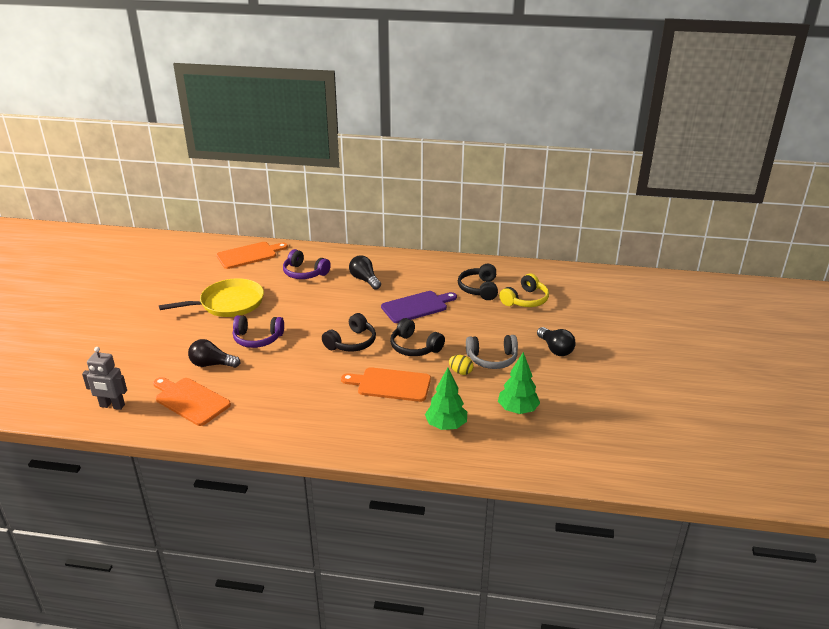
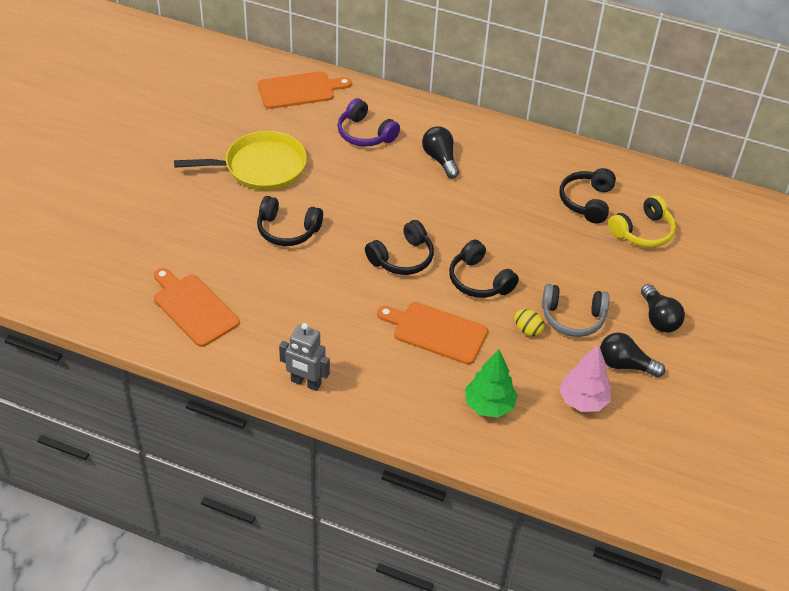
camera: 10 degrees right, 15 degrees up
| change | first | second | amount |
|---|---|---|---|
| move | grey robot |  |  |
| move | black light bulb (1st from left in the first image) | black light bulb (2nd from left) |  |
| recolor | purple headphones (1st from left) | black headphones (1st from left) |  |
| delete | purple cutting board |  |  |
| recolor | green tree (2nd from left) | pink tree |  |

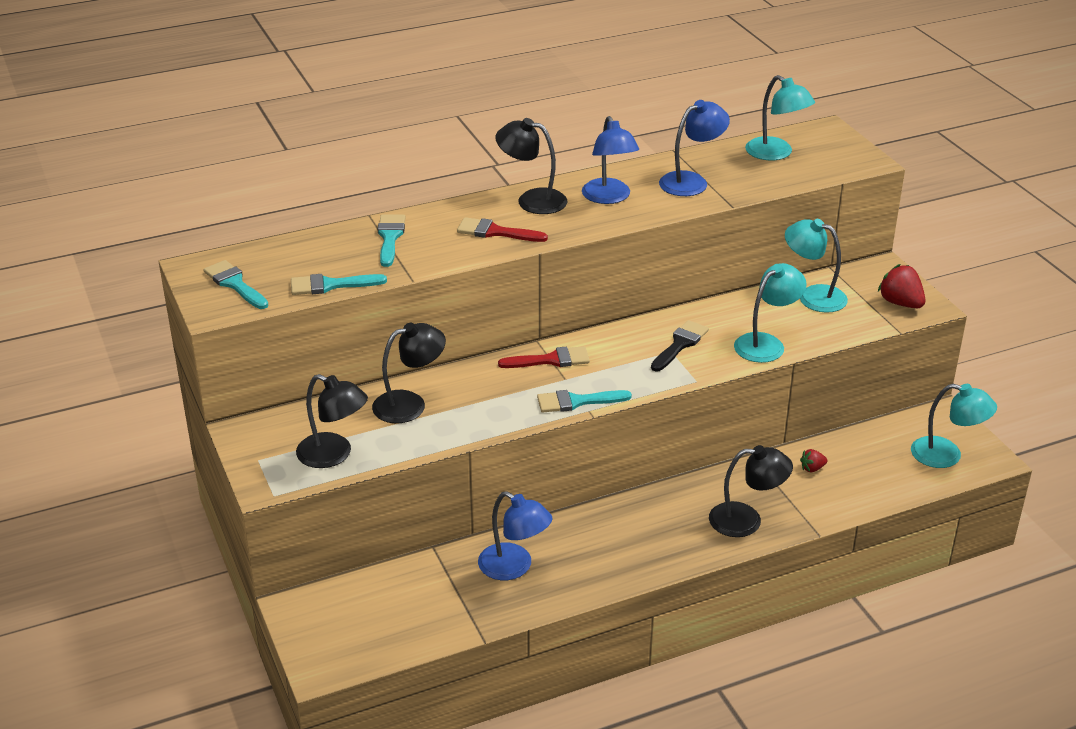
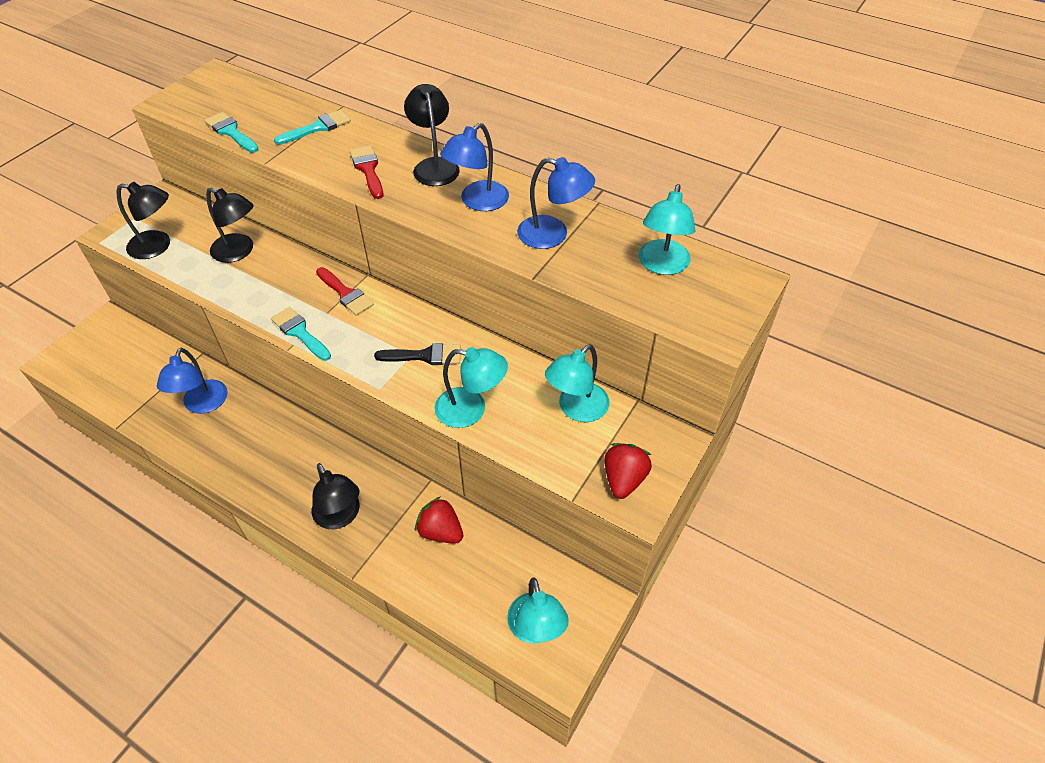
camera: 55 degrees right, 15 degrees up
| change | first | second | amount |
|---|---|---|---|
| delete | turquoise brush (1st from left) |  |  |
| rotate | black lamp (1st from left) |  | 75 degrees counterclockwise |
| rotate | turquoise lamp (3rd from left) |  | 135 degrees counterclockwise |
| resize | red strawberry (1st from left) |  | x1.84 |

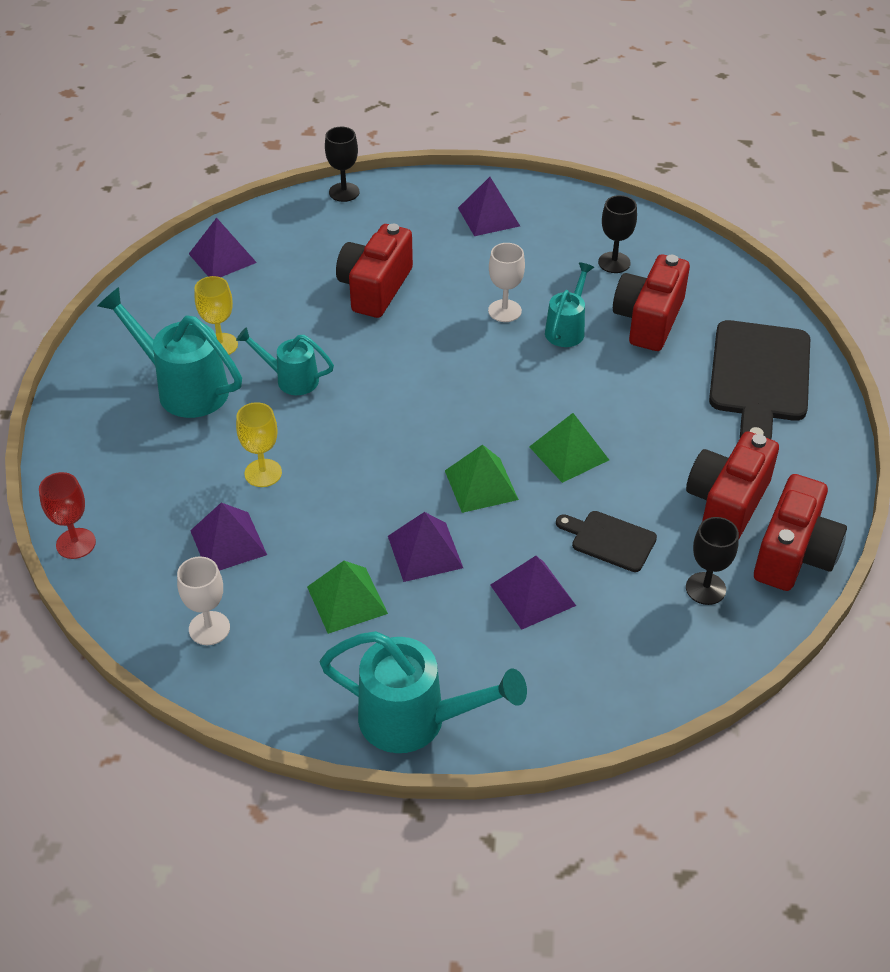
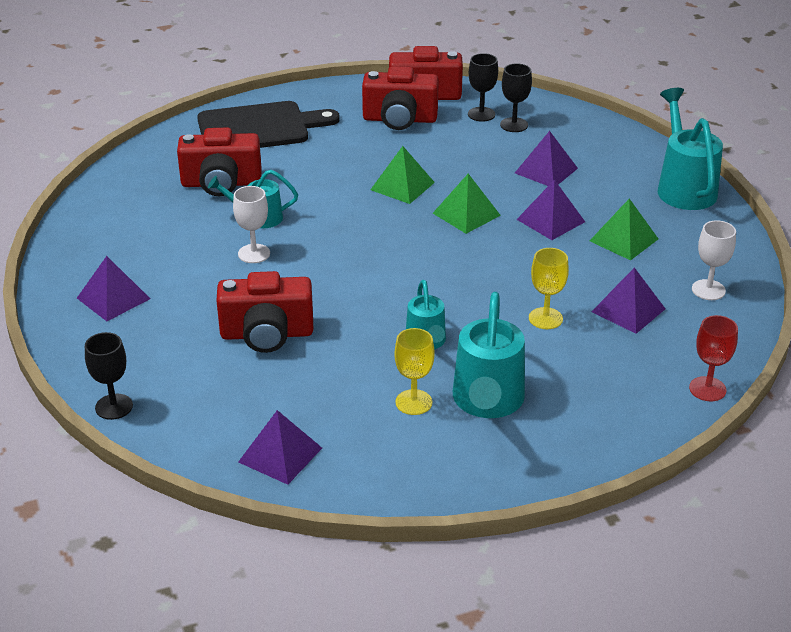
camera: 115 degrees left, 10 degrees down
| change | first | second | amount |
|---|---|---|---|
| delete | black cutting board (1st from left) |  |  |
| move | black goblet (2nd from left in the first image) | black goblet (3rd from left) |  |

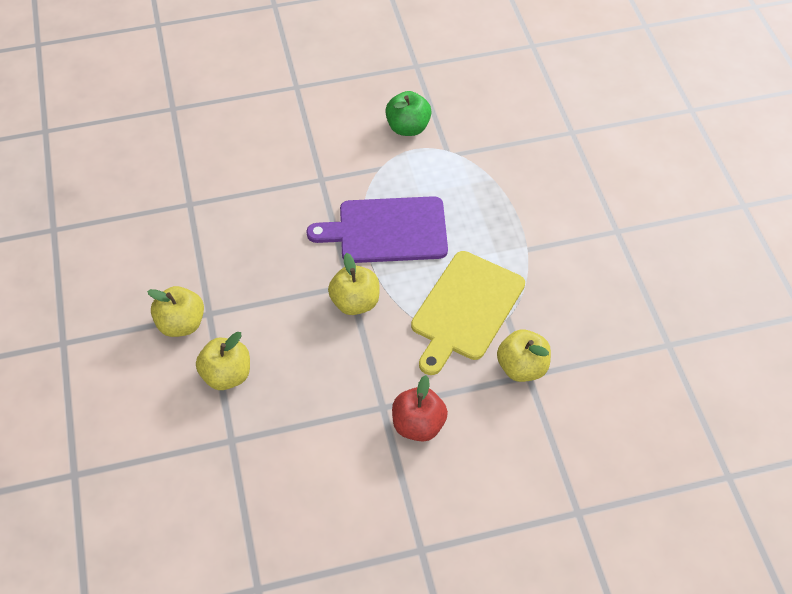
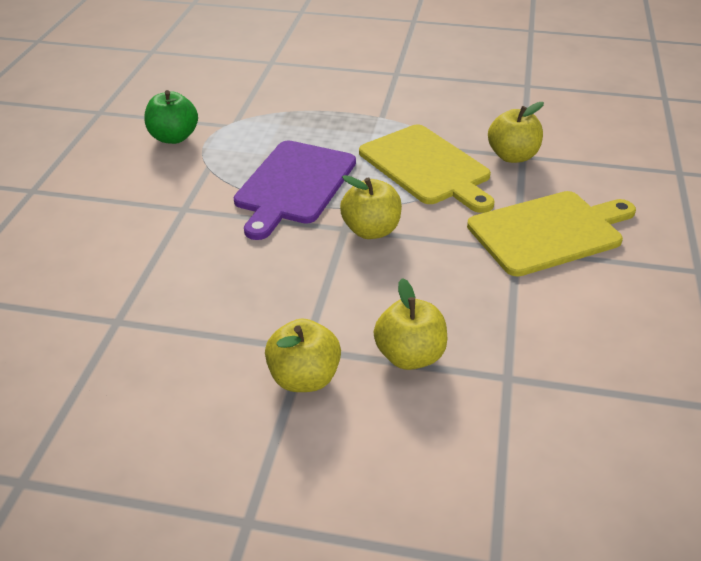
camera: 65 degrees left, 15 degrees down
| change | first | second | amount |
|---|---|---|---|
| replace | red apple | yellow cutting board (2nd from left) |  |

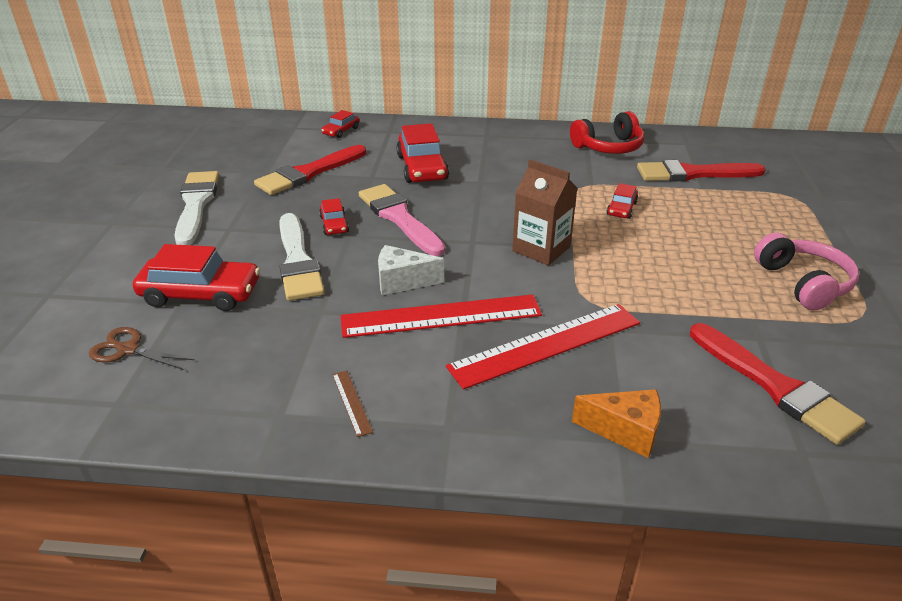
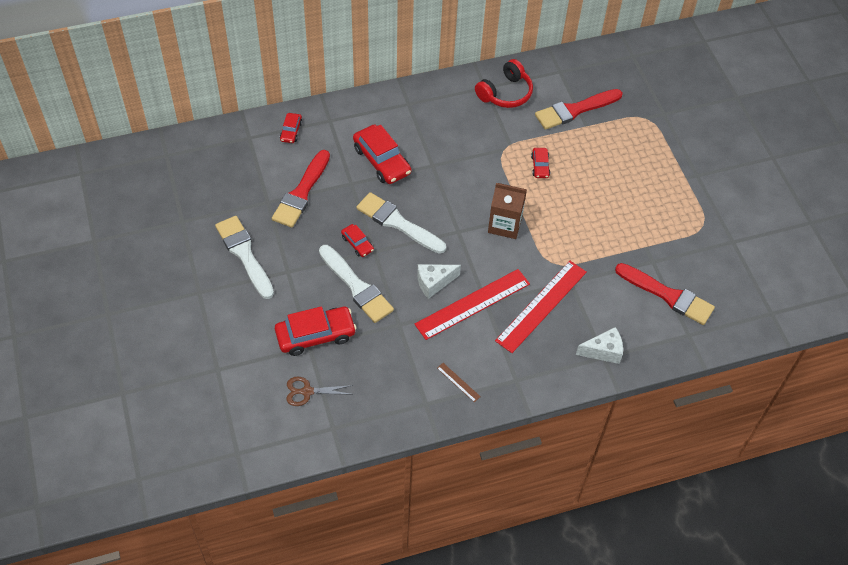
camera: 25 degrees left, 20 degrees up
| change | first | second | amount |
|---|---|---|---|
| recolor | pink brush | white brush (3rd from left) |  |
| recolor | orange cheese | white cheese (2nd from left) |  |
| delete | pink headphones |  |  |

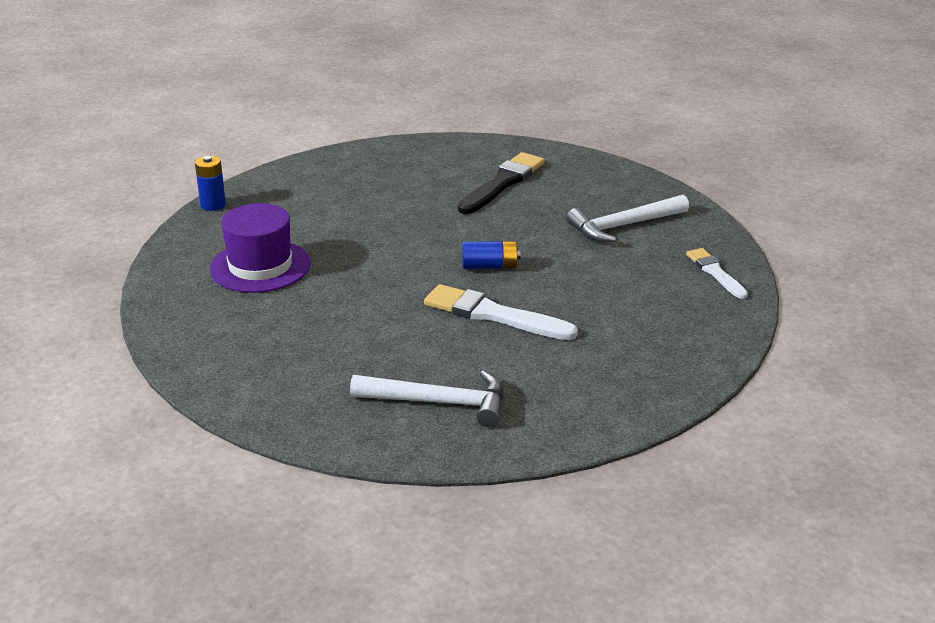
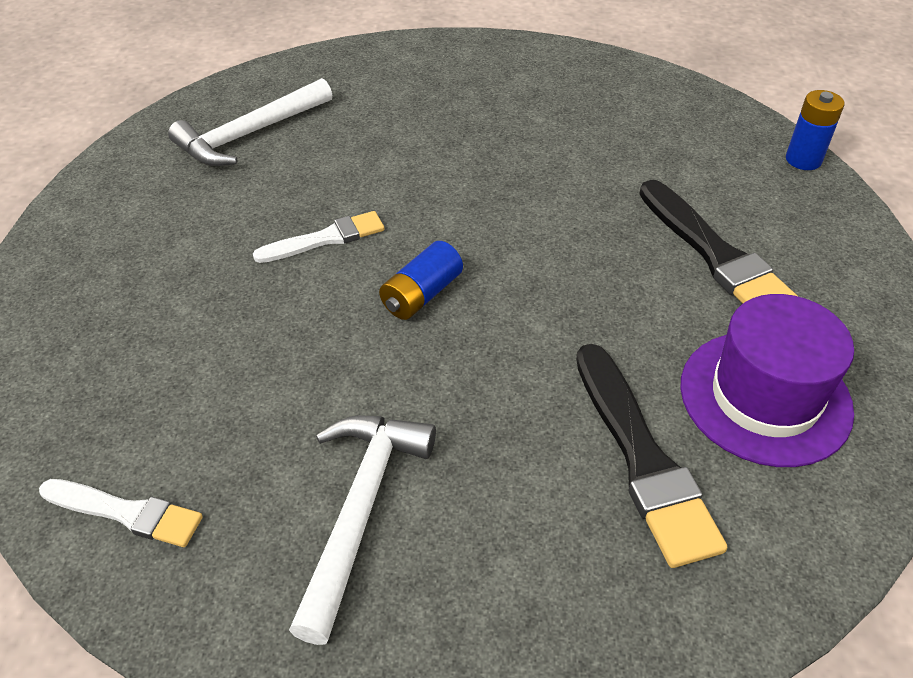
camera: 130 degrees right, 15 degrees up
| change | first | second | amount |
|---|---|---|---|
| move | purple hat |  |  |
| resize | white brush (1st from left in the first image) | white brush (2nd from left) | x0.62 |
| insert |  | black brush (2nd from left) |  |

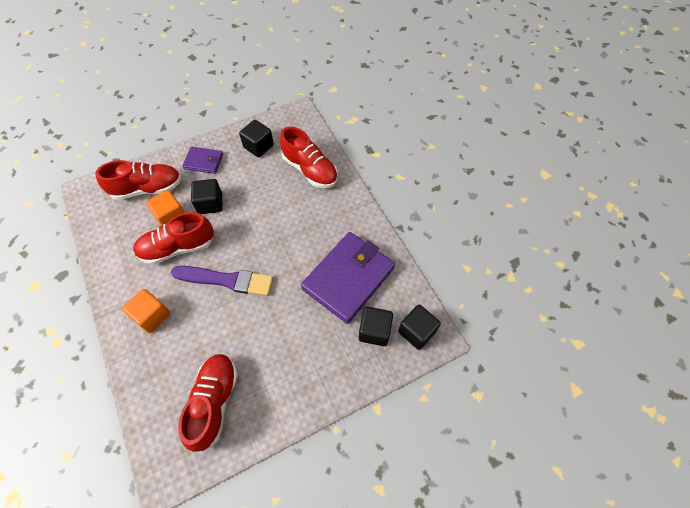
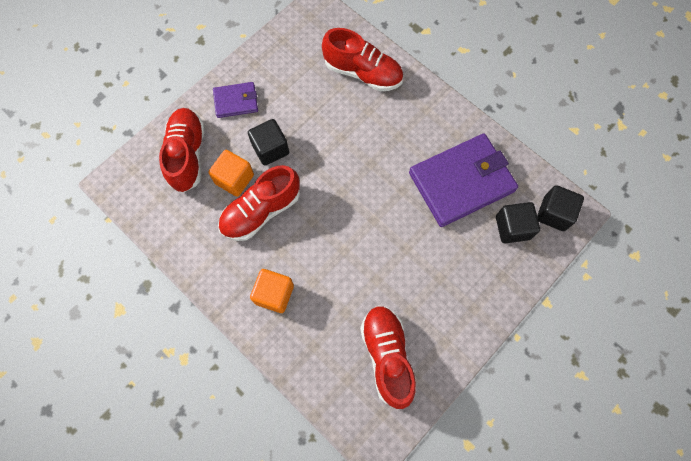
camera: 20 degrees left, 10 degrees up
| change | first | second | amount |
|---|---|---|---|
| rotate | red shoe (1st from left) |  | 60 degrees counterclockwise |
| delete | purple brush |  |  |
| delete | black cube (2nd from left) |  |  |
| rotate | purple wallet (2nd from left) |  | 45 degrees clockwise |

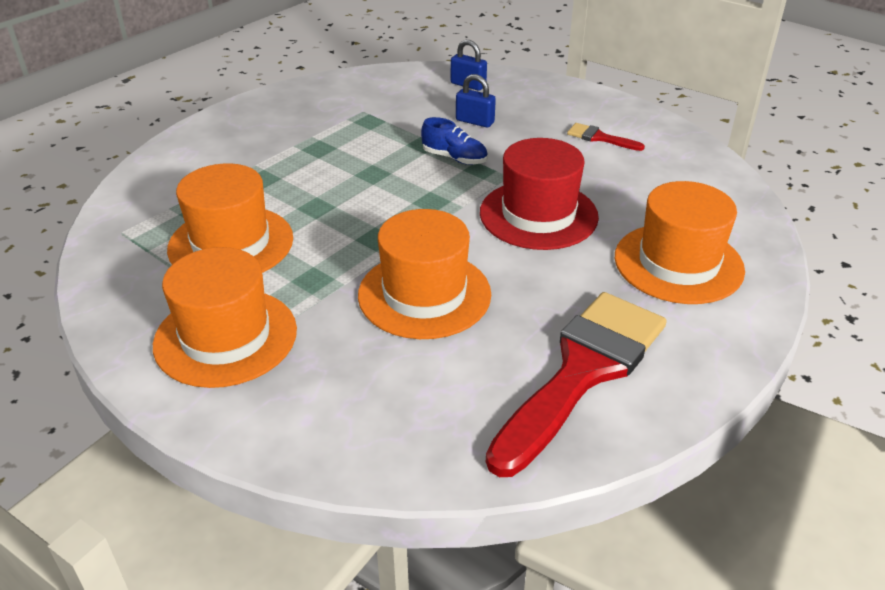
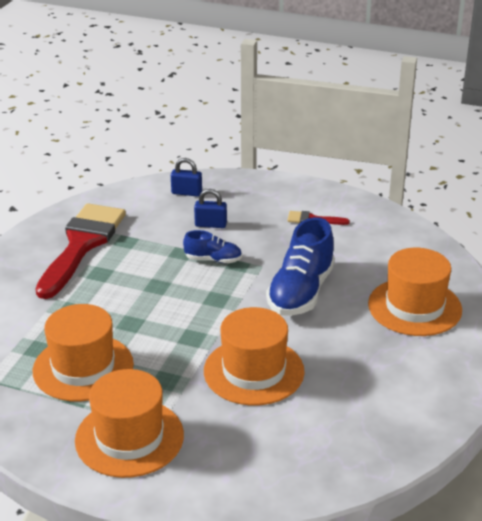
camera: 20 degrees left, 5 degrees down
| change | first | second | amount |
|---|---|---|---|
| replace | red hat | blue shoe (2nd from left) |  |
| move | red brush (1st from left) |  |  |

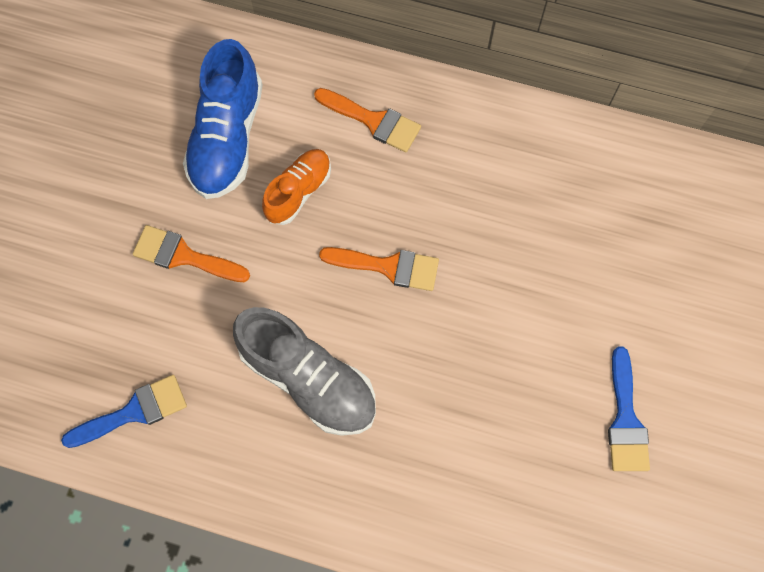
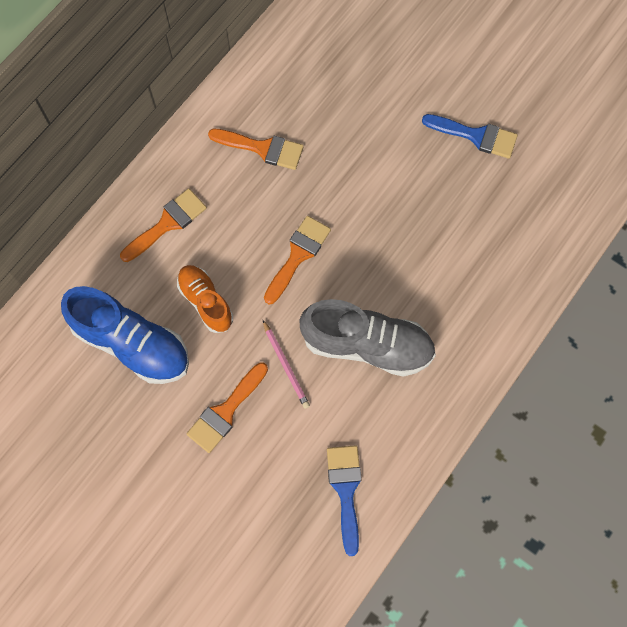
camera: 70 degrees left, 0 degrees up
| change | first | second | amount |
|---|---|---|---|
| rotate | grey shoe |  | 45 degrees clockwise |
| insert |  | orange brush (3rd from left) |  |
| insert |  | pink pencil |  |

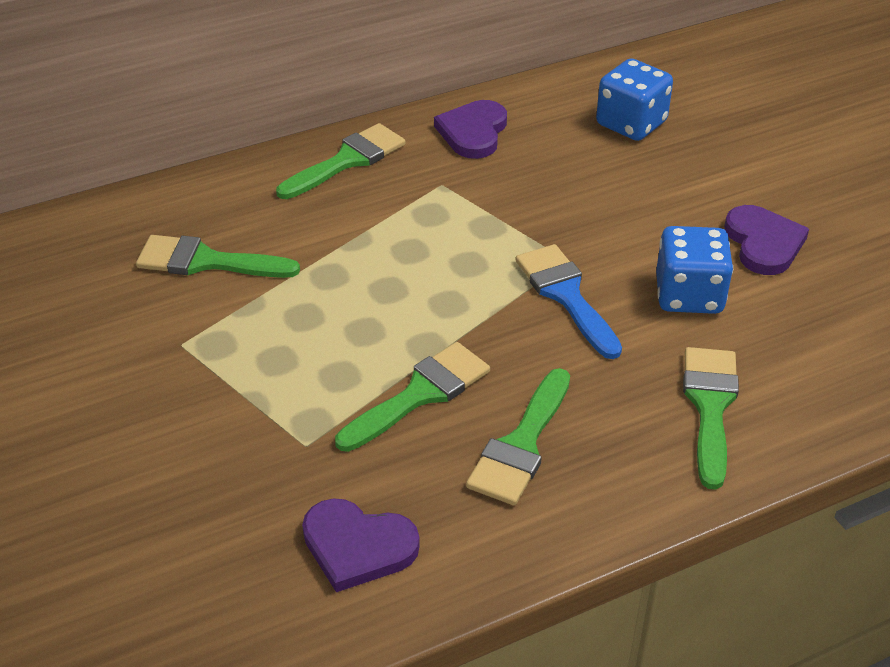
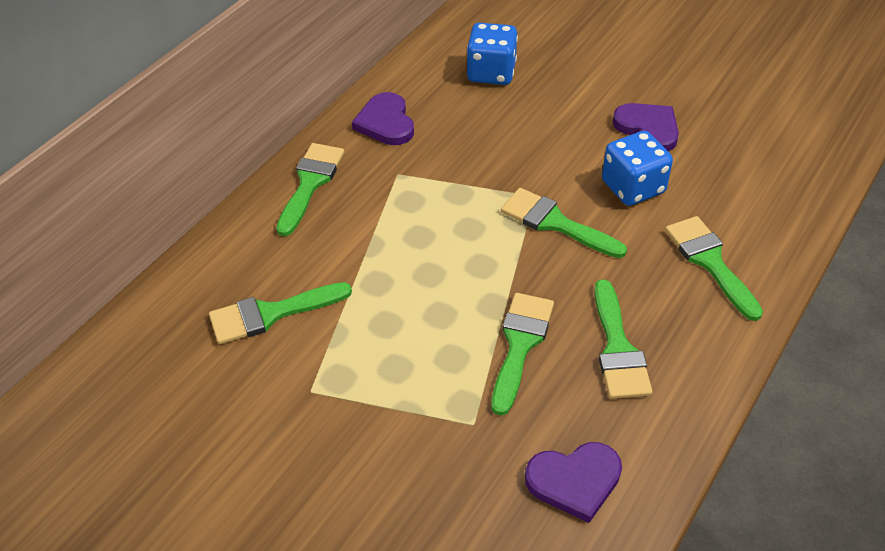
camera: 30 degrees left, 5 degrees up
| change | first | second | amount |
|---|---|---|---|
| recolor | blue brush | green brush (4th from left) |  |

